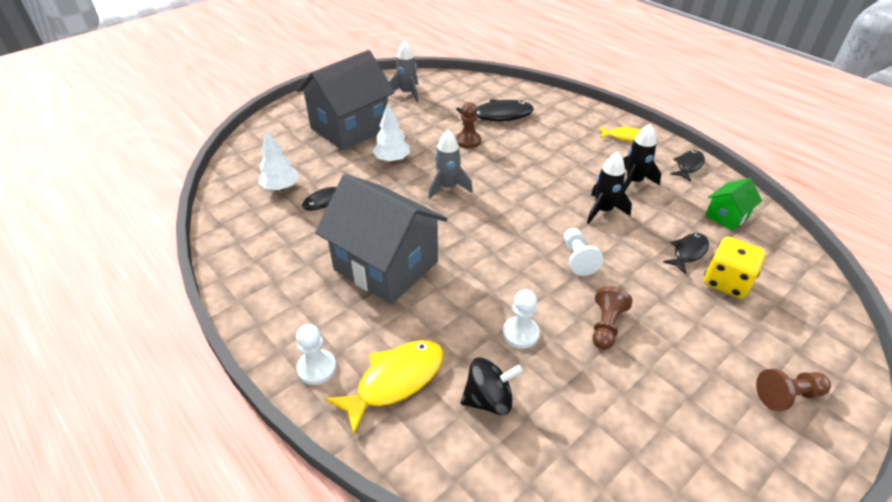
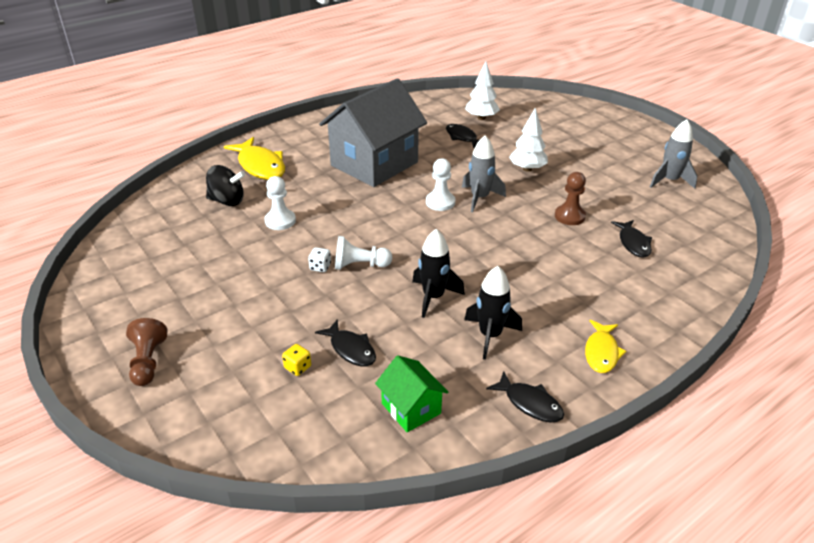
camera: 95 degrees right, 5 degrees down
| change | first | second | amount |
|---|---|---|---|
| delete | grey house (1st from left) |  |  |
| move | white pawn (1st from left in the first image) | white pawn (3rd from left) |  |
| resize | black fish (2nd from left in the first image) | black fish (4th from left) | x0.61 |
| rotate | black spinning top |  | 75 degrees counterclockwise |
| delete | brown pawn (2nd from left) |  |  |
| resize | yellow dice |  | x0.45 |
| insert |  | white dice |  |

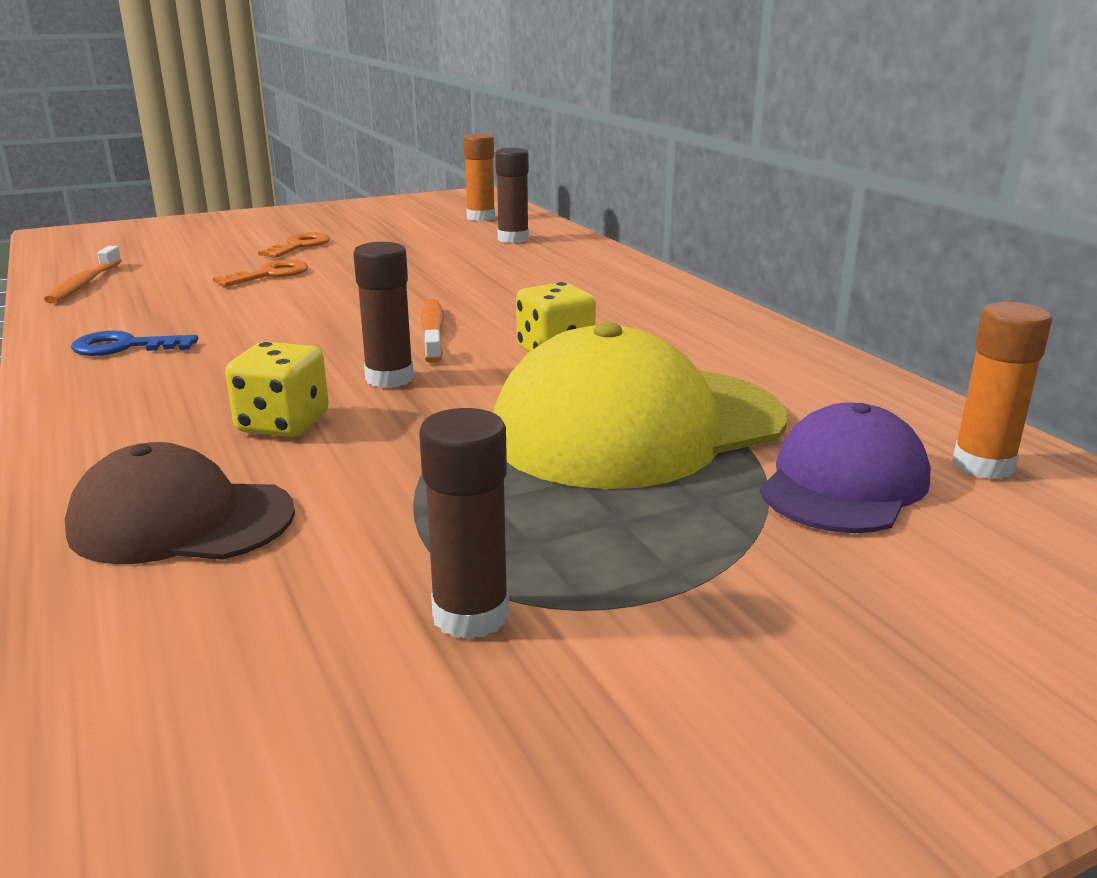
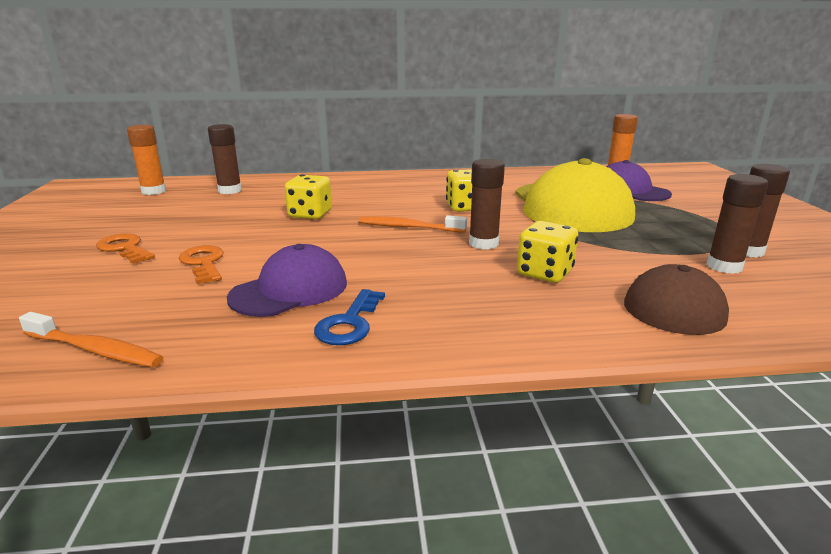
camera: 70 degrees left, 0 degrees up
| change | first | second | amount |
|---|---|---|---|
| insert |  | purple cap (1st from left) |  |
| insert |  | yellow dice (1st from left) |  |
| insert |  | brown glue stick (3rd from left) |  |

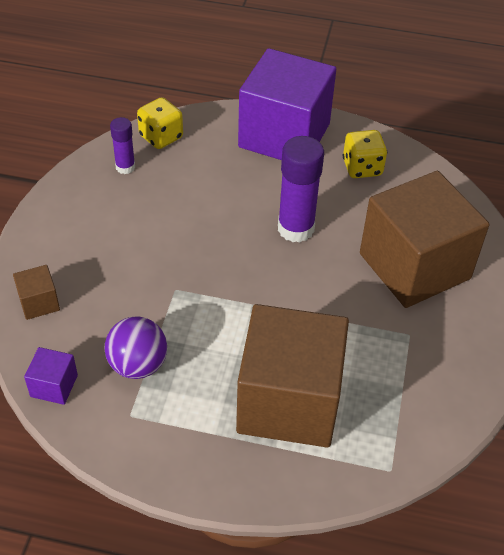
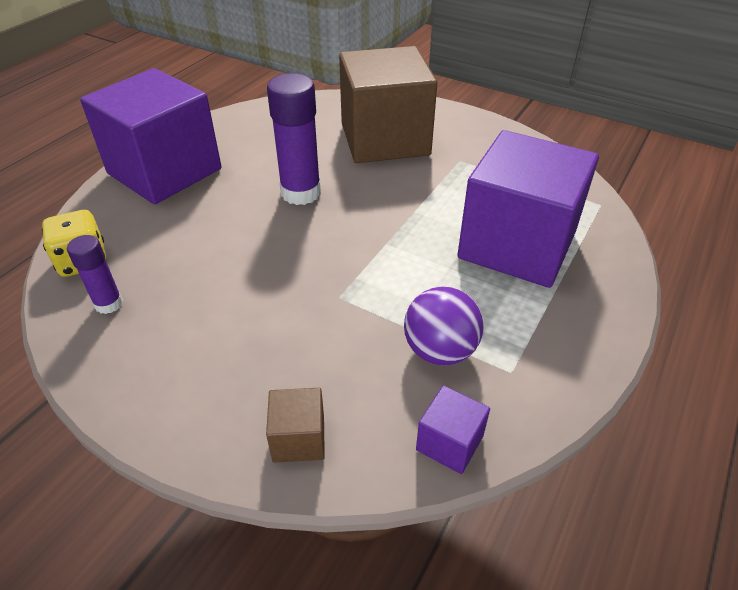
camera: 70 degrees left, 5 degrees down
| change | first | second | amount |
|---|---|---|---|
| recolor | brown cube (2nd from left) | purple cube (3rd from left) |  |
| delete | yellow dice (2nd from left) |  |  |

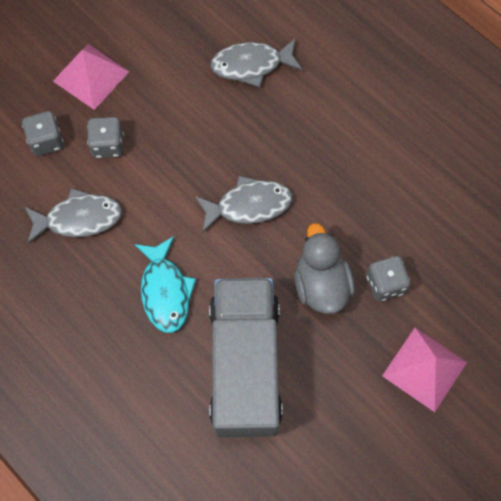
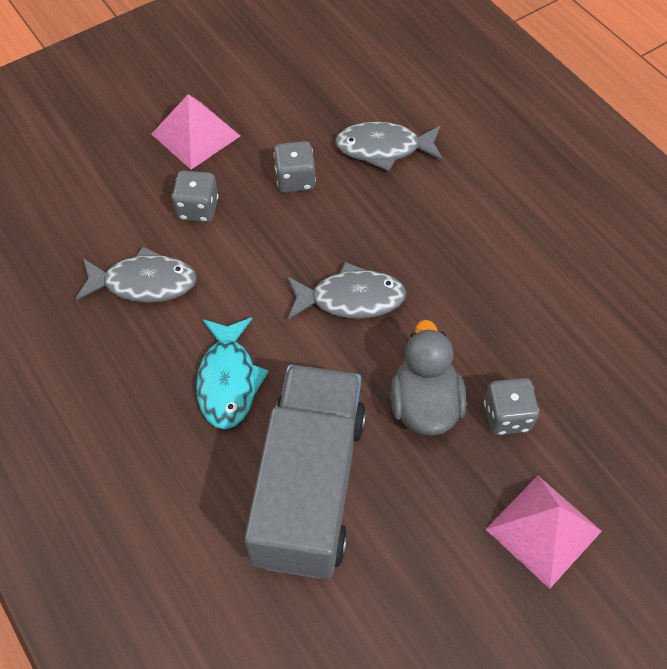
camera: 10 degrees right, 10 degrees down
| change | first | second | amount |
|---|---|---|---|
| move | grey dice (1st from left in the first image) | grey dice (2nd from left) |  |

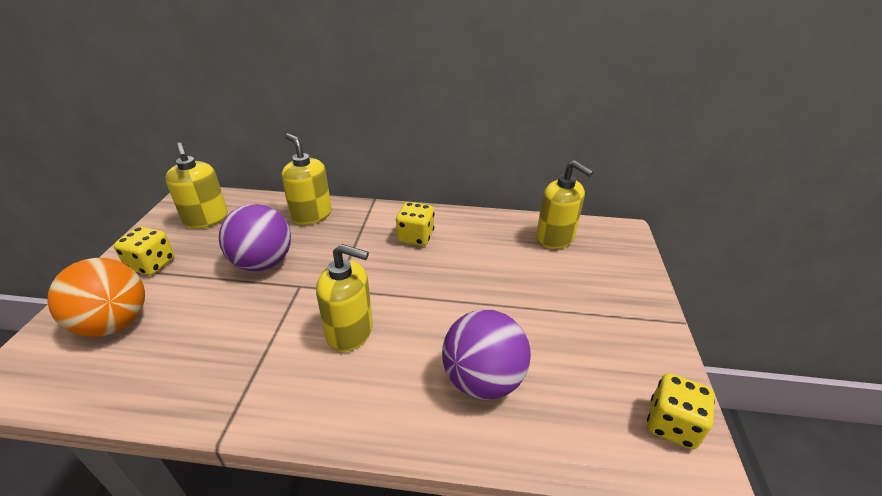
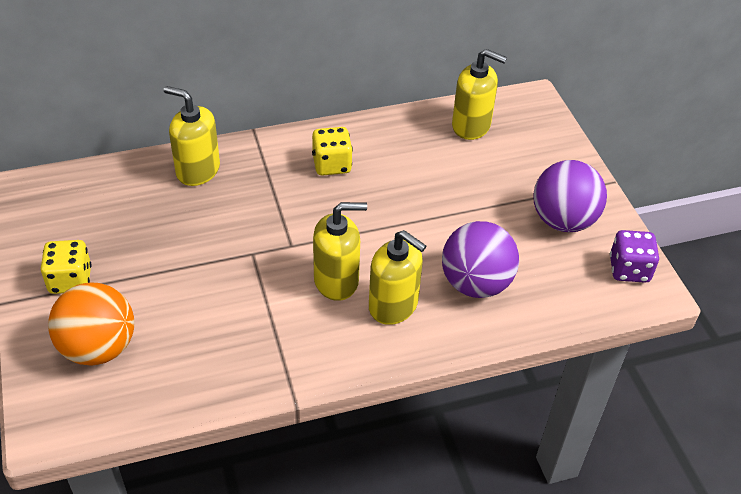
camera: 25 degrees left, 10 degrees up
| change | first | second | amount |
|---|---|---|---|
| move | yellow soap dispenser (1st from left in the first image) | yellow soap dispenser (3rd from left) |  |
| move | purple ball (1st from left in the first image) | purple ball (2nd from left) |  |
| recolor | yellow dice (3rd from left) | purple dice |  |

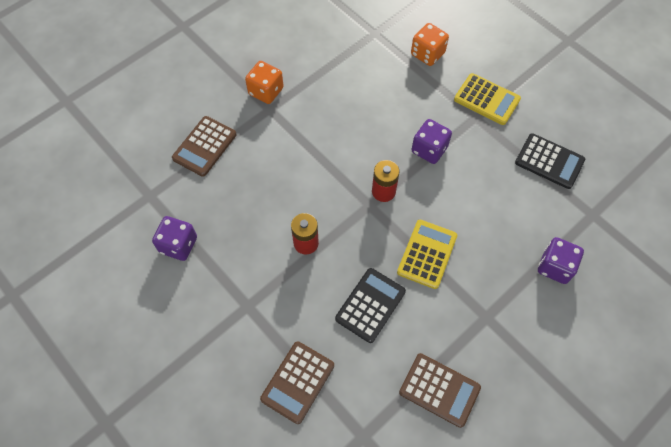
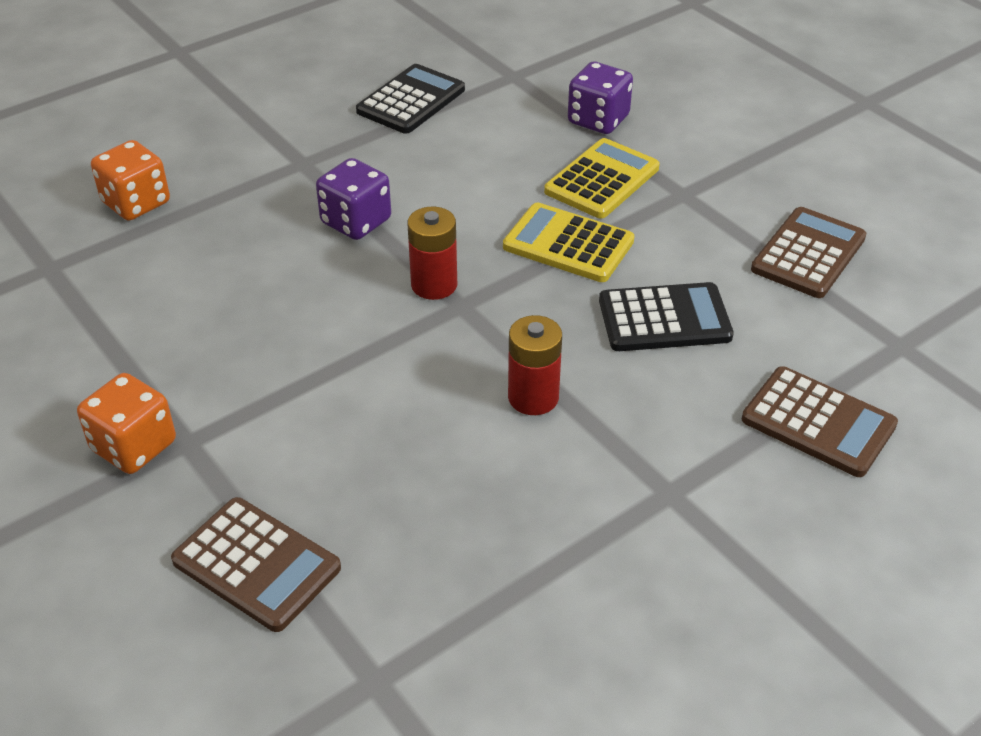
camera: 85 degrees left, 20 degrees down
| change | first | second | amount |
|---|---|---|---|
| delete | purple dice (1st from left) |  |  |
| rotate | black calculator (1st from left in the first image) | black calculator (2nd from left) | 135 degrees clockwise |
| move | yellow calculator (2nd from left) |  |  |

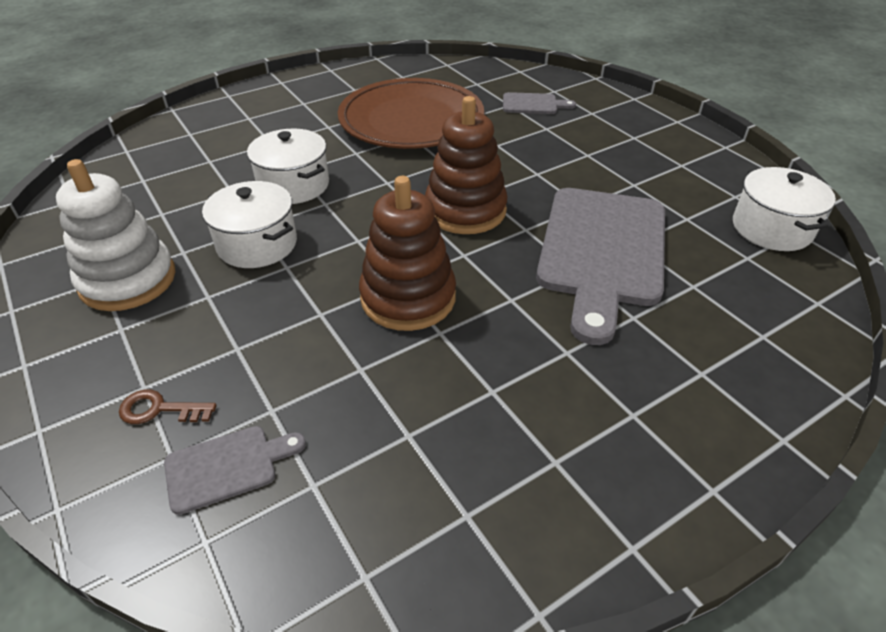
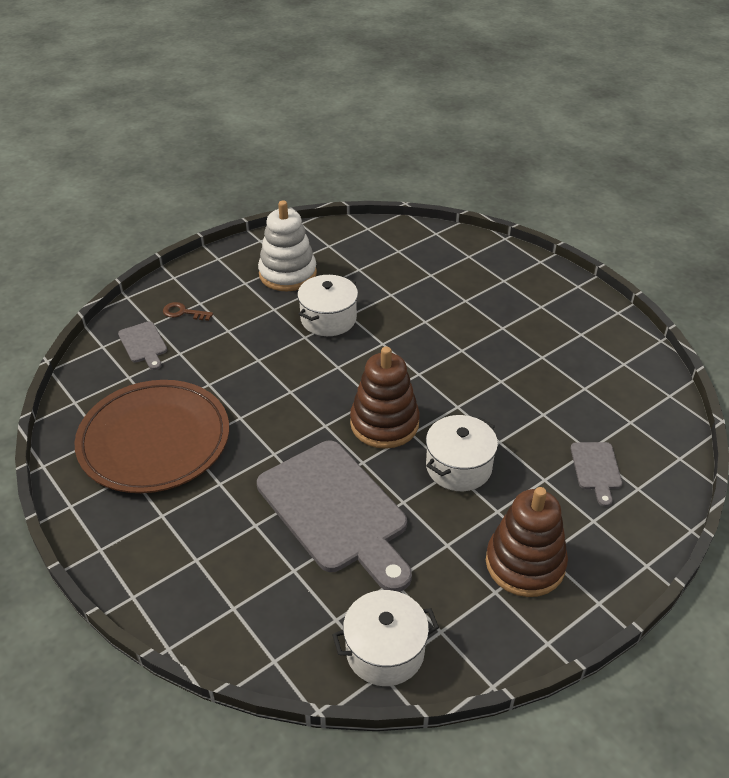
camera: 85 degrees right, 0 degrees up
| change | first | second | amount |
|---|---|---|---|
| rotate | brown key |  | 75 degrees counterclockwise |
| move | white pot (2nd from left in the first image) | white pot (3rd from left) |  |
| move | brown plate |  |  |
| move | brown stacking toy (1st from left in the first image) | brown stacking toy (2nd from left) |  |
| rotate | grey cutting board (3rd from left in the first image) | grey cutting board (2nd from left) | 135 degrees counterclockwise |

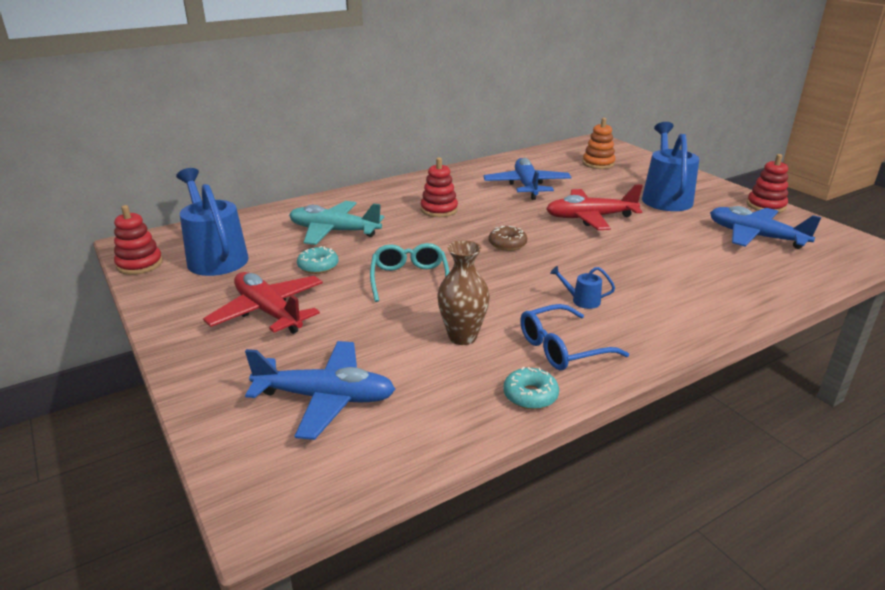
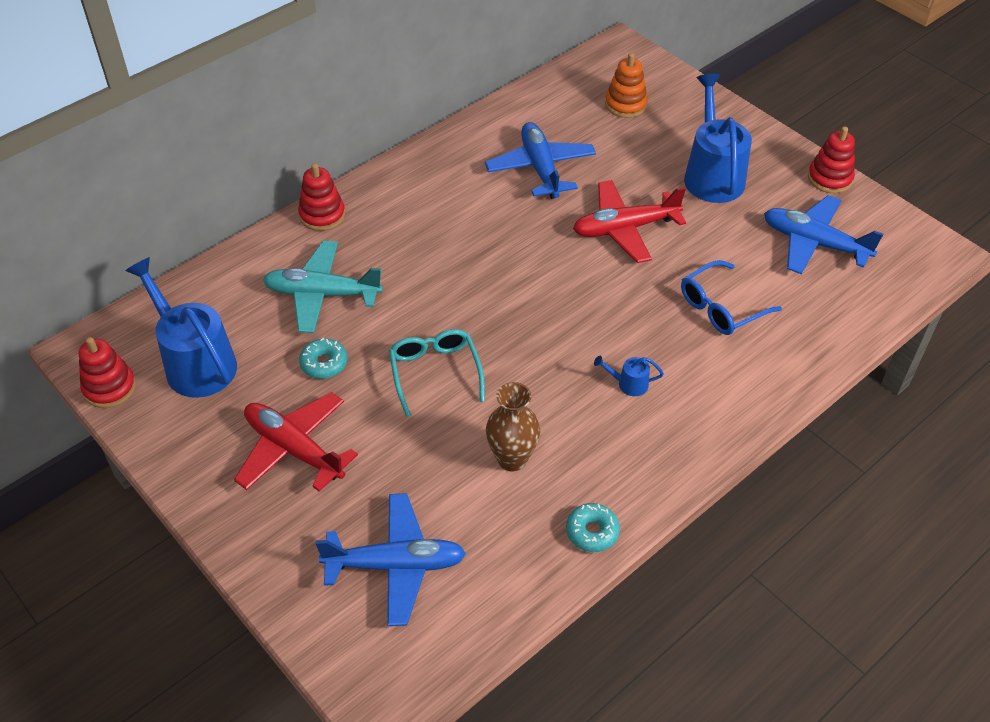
camera: 10 degrees left, 20 degrees up
| change | first | second | amount |
|---|---|---|---|
| move | red stacking toy (2nd from left) |  |  |
| delete | brown donut |  |  |
| move | blue glasses |  |  |

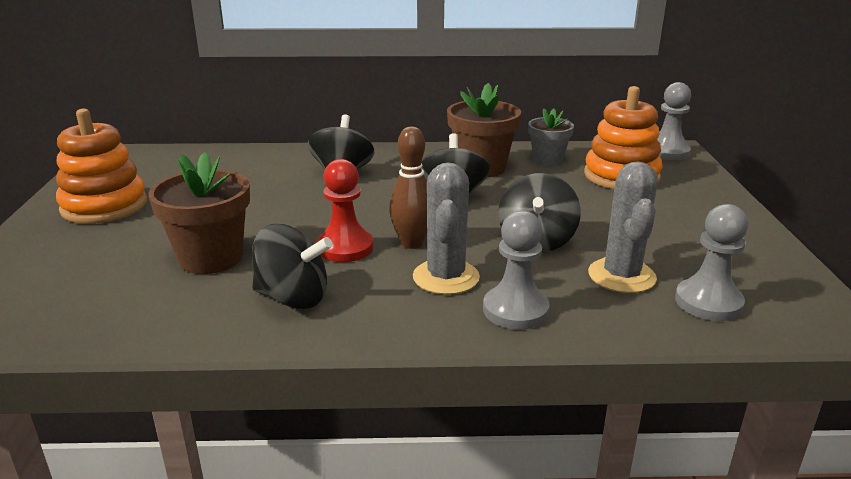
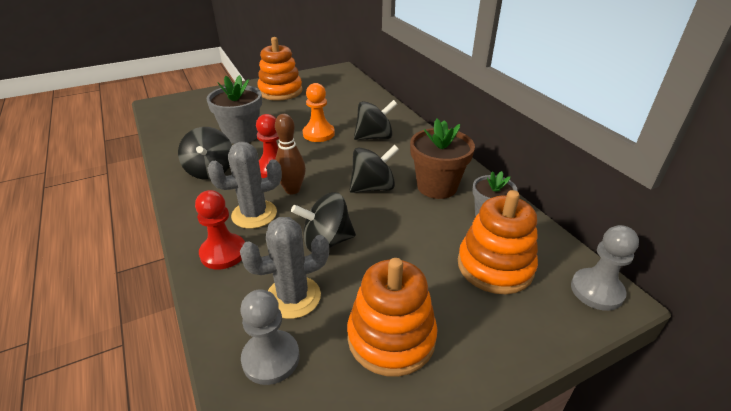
camera: 65 degrees right, 10 degrees up
| change | first | second | amount |
|---|---|---|---|
| recolor | brown flower pot (1st from left) | grey flower pot (1st from left) |  |
| recolor | grey pawn (1st from left) | red pawn (1st from left) |  |
| insert |  | orange pawn |  |
| insert |  | orange stacking toy (2nd from left) |  |

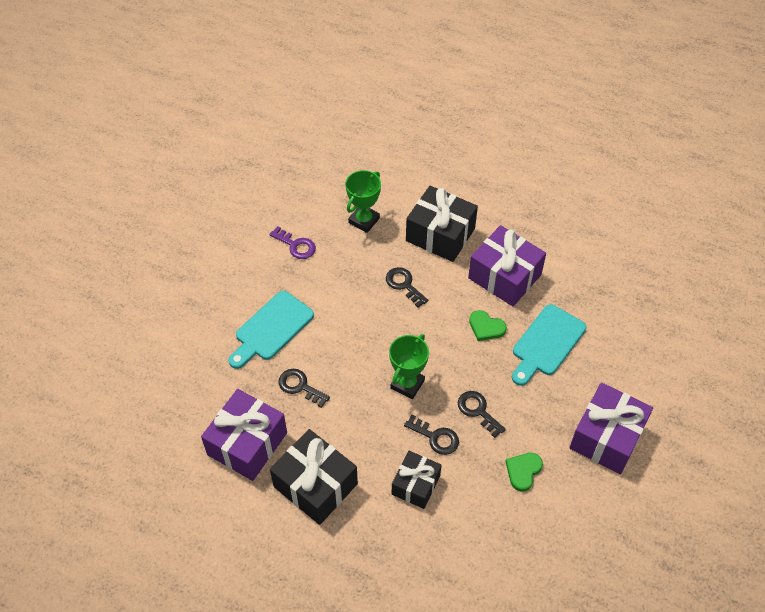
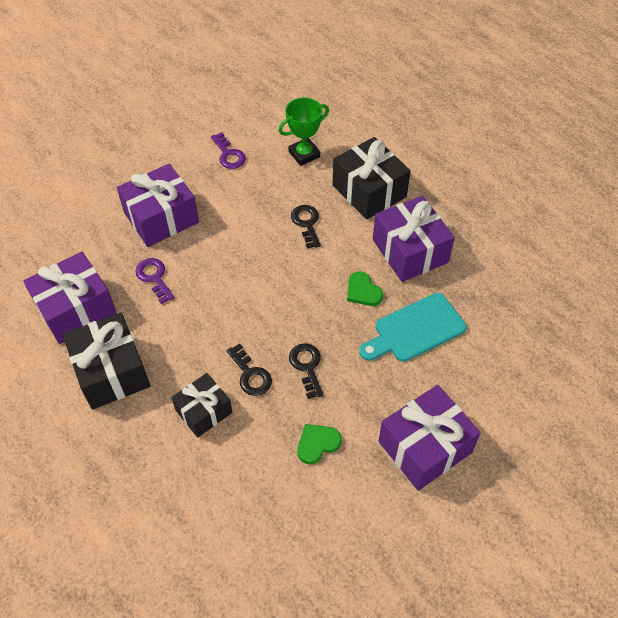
camera: 25 degrees right, 0 degrees up
| change | first | second | amount |
|---|---|---|---|
| replace | turquoise cutting board (1st from left) | purple gift (2nd from left) |  |
| recolor | black key (1st from left) | purple key (1st from left) |  |
| delete | green trophy (2nd from left) |  |  |

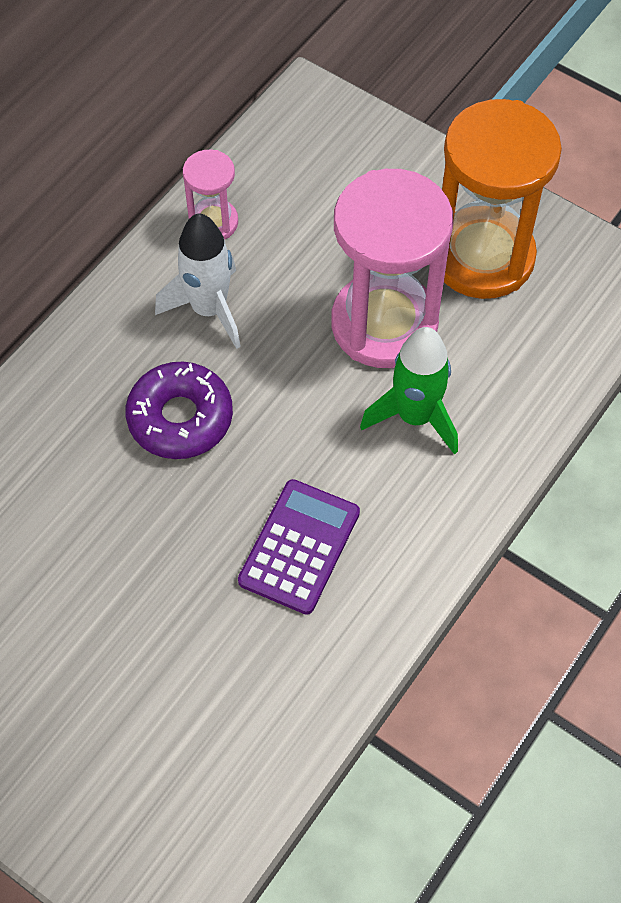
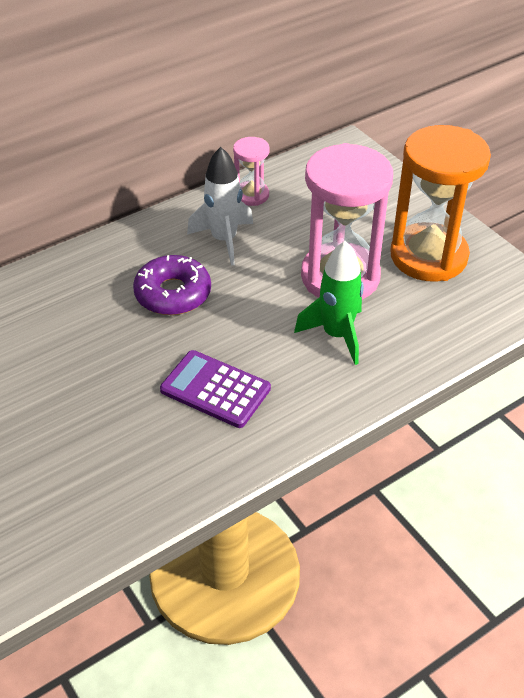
camera: 20 degrees right, 15 degrees down
| change | first | second | amount |
|---|---|---|---|
| rotate | purple calculator |  | 105 degrees counterclockwise |

